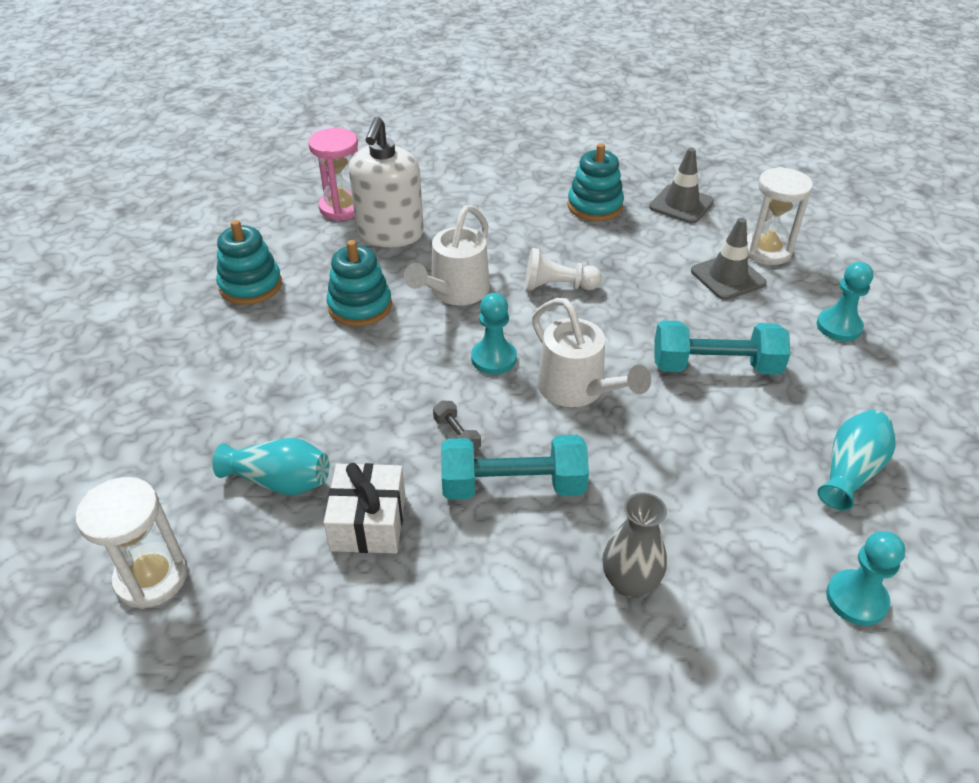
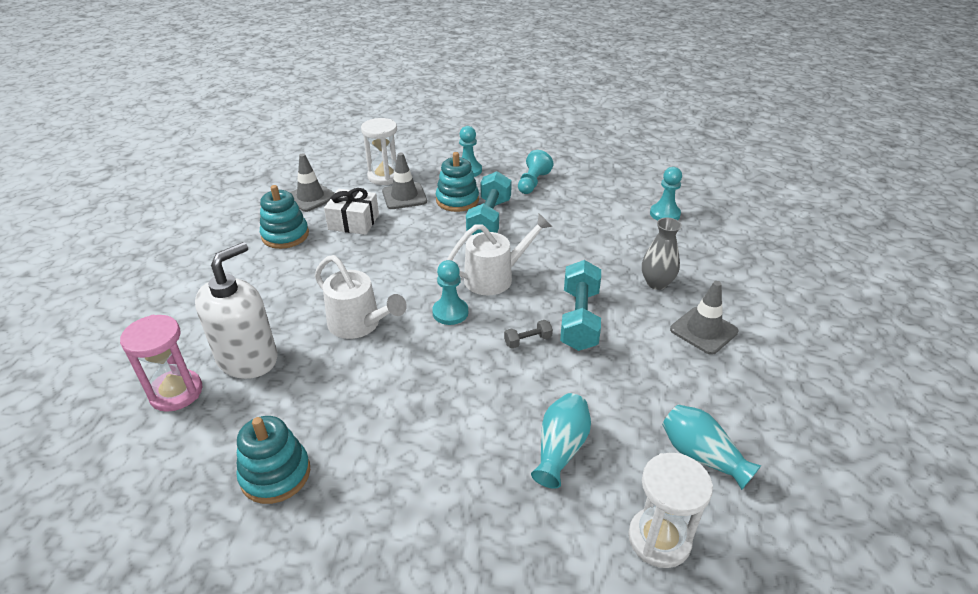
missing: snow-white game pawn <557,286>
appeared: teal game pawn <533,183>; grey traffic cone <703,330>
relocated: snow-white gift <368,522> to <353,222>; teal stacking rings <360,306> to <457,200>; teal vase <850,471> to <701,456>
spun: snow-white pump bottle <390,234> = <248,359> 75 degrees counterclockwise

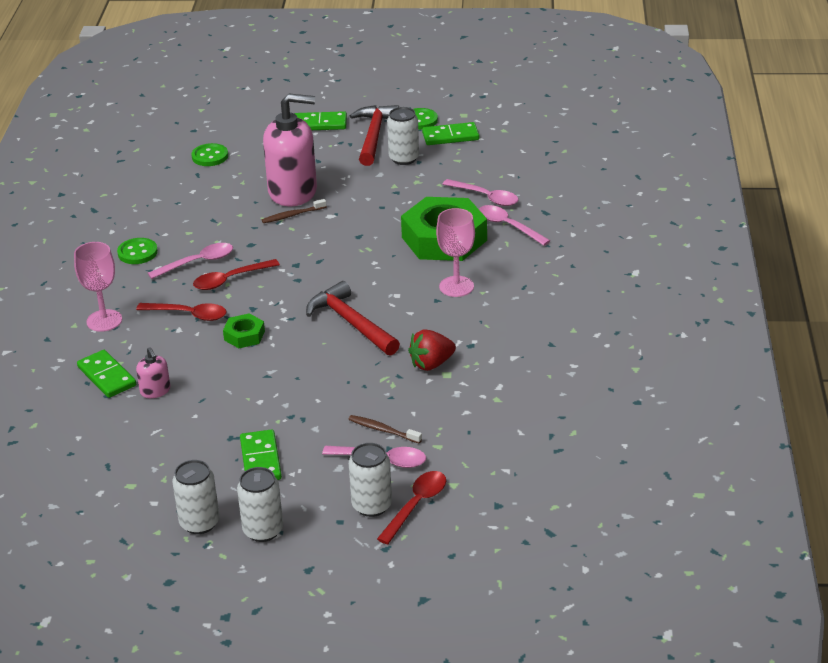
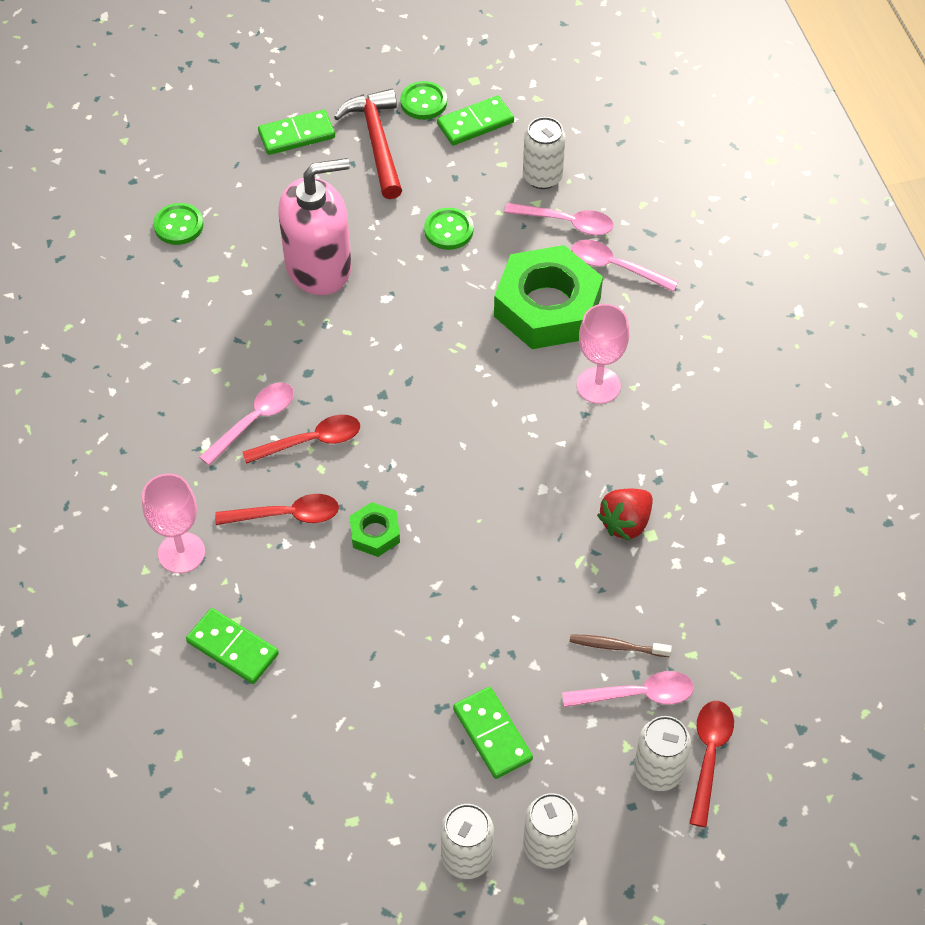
missing: pink pump bottle <155,391>; brown toothbrush <292,215>; red carpenter's hammer <351,323>
relocated: emerald shirt button <137,253> to <448,230>; snow-white can <404,158> to <542,177>
spun: red teaspoon <230,280> = <311,441> 150 degrees counterclockwise

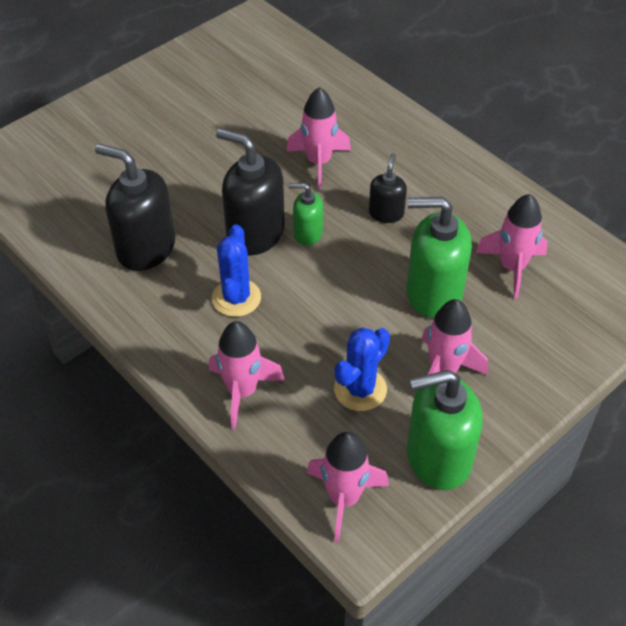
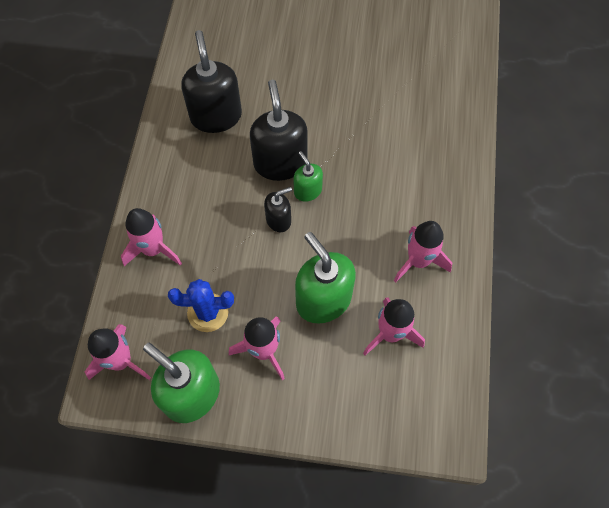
missing: royal blue saguaro cactus <236,298>
relocated: pink spaceship <319,162> to <418,261>; ebony pump bottle <386,213> to <278,220>

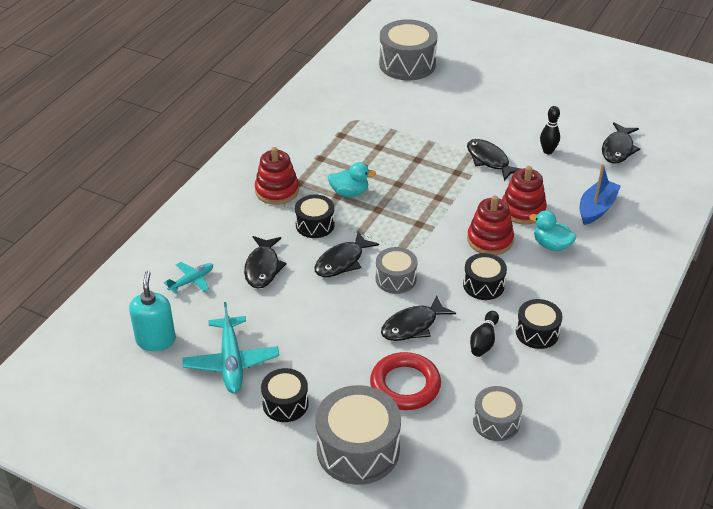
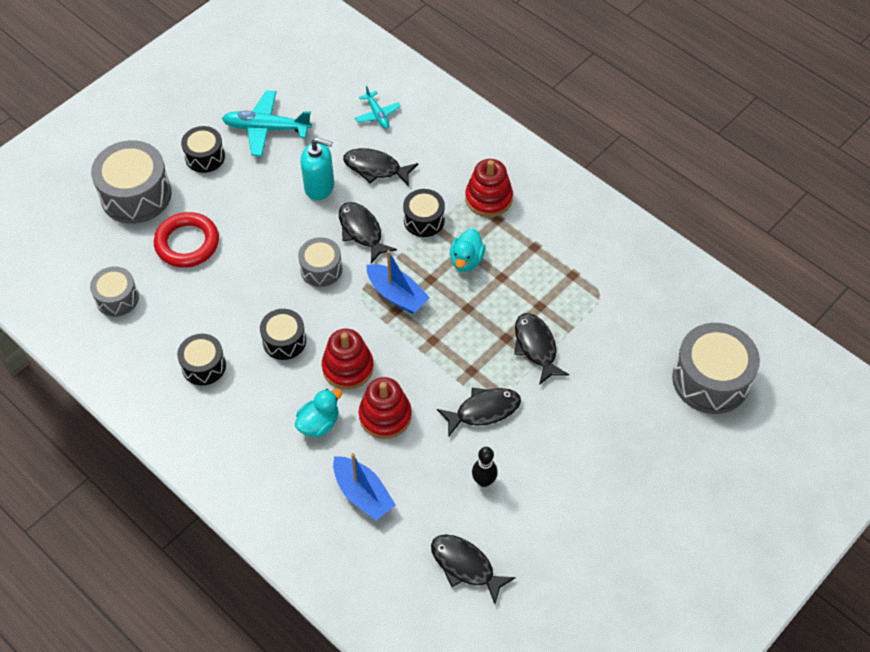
missing: ebony tenpin <484,341>
appeared: royal blue sailboat <397,295>
relocated: teal pump bottle <156,340> to <319,187>; ebony toy fish <413,326> to <536,347>

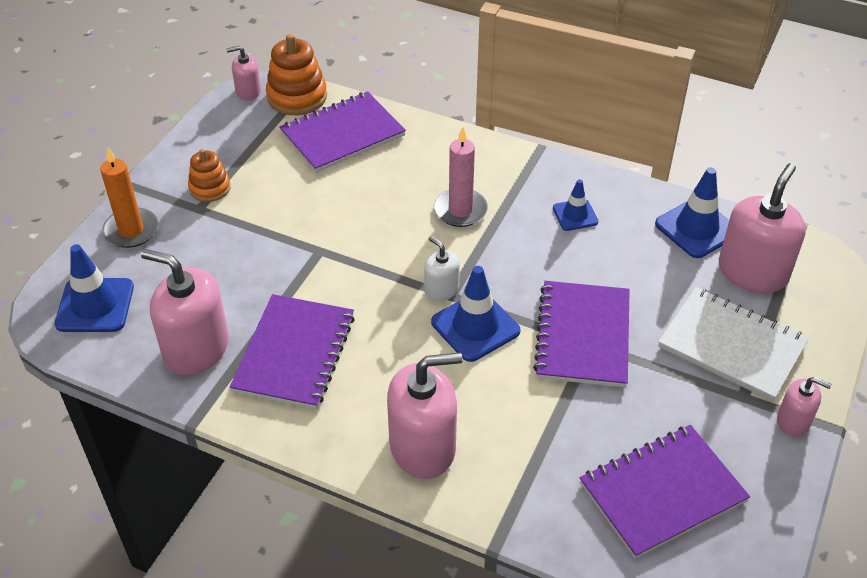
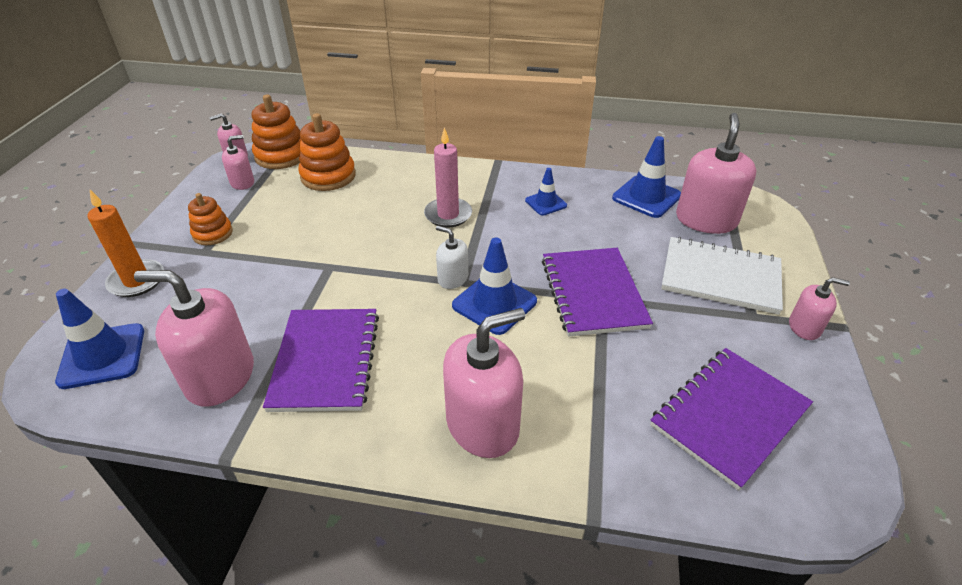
appeared: pink pump bottle <242,183>
exchanged: royal purple notepad <342,134> to orange stacking rings <328,176>

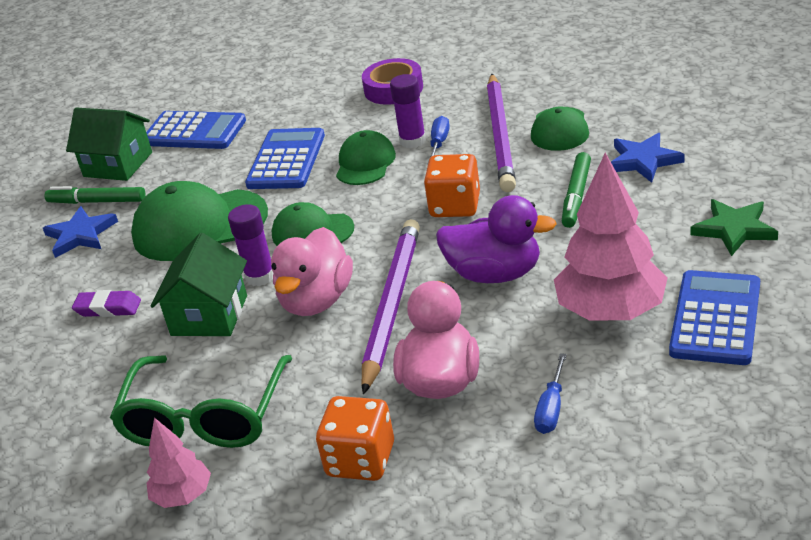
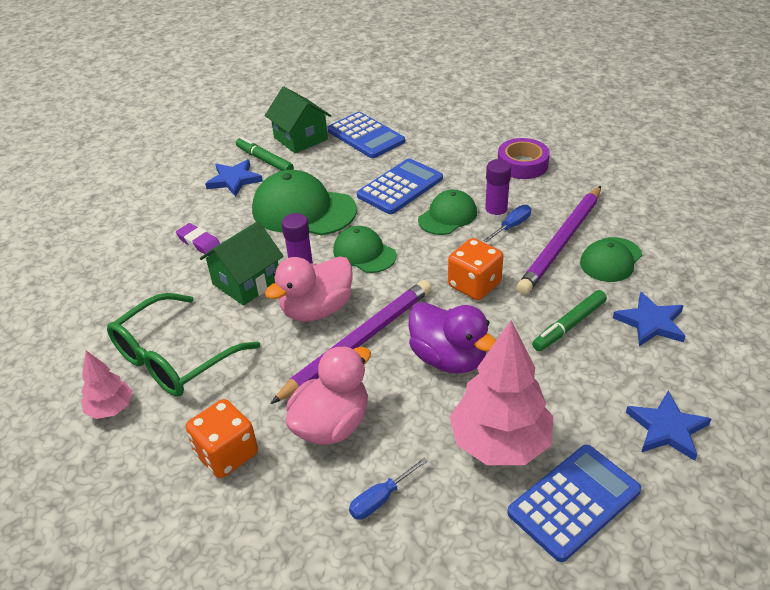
colour: emerald star <734,229> to royal blue star <667,429>

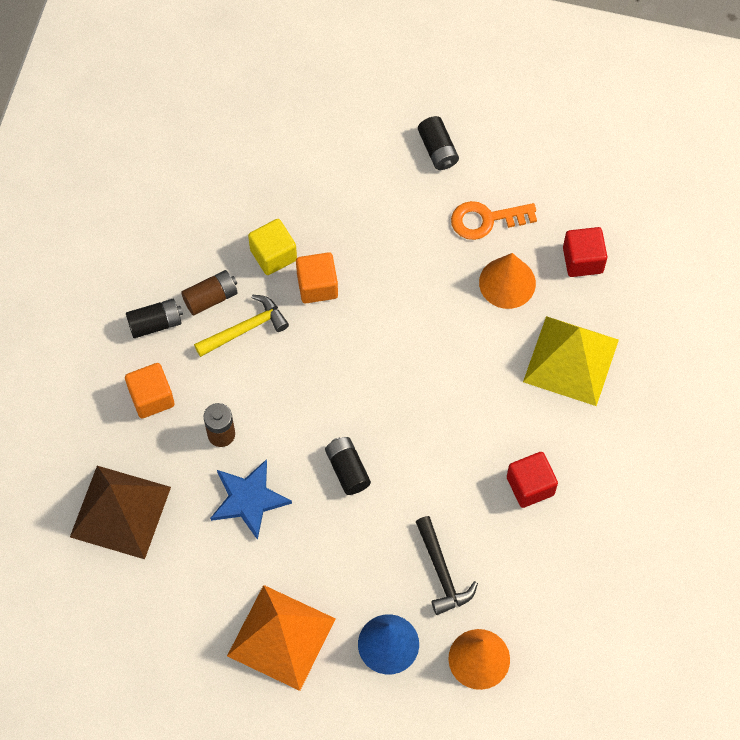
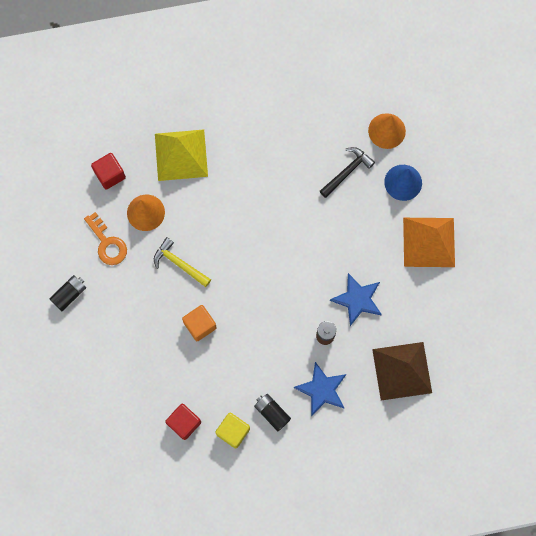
missing: brown battery <211,298>; ebony battery <347,469>
relocated: bright yellow carpenter's hammer <245,329> to <179,264>; bright yellow block <273,255> to <233,431>; red block <530,486> to <184,423>
exchanged: orange block <151,397> to royal blue star <322,389>

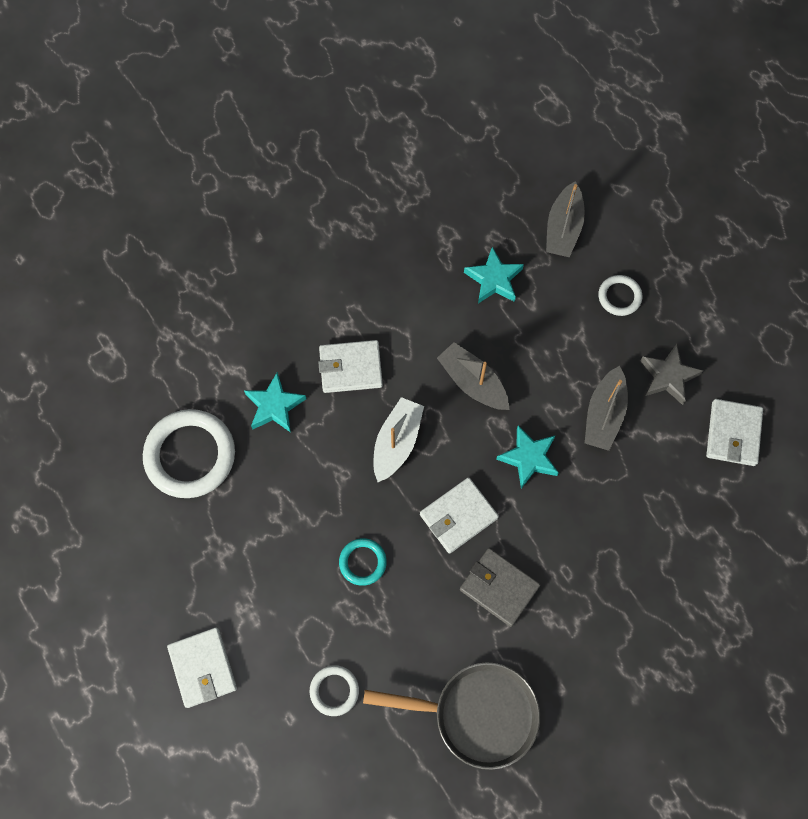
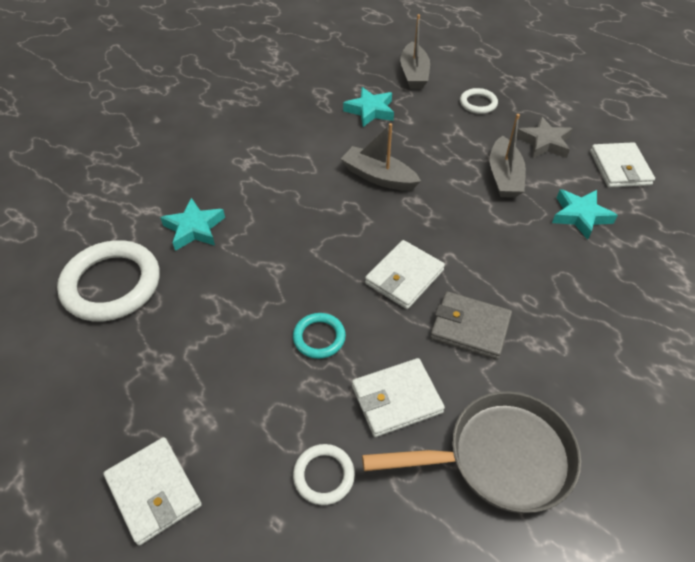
missing: snow-white sailboat <397,442>
relocated: snow-white billfold <350,368> to <396,399>; teal star <529,458> to <580,216>

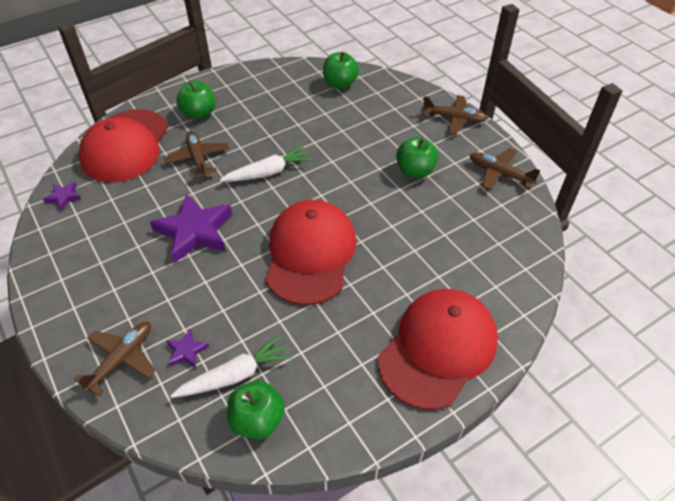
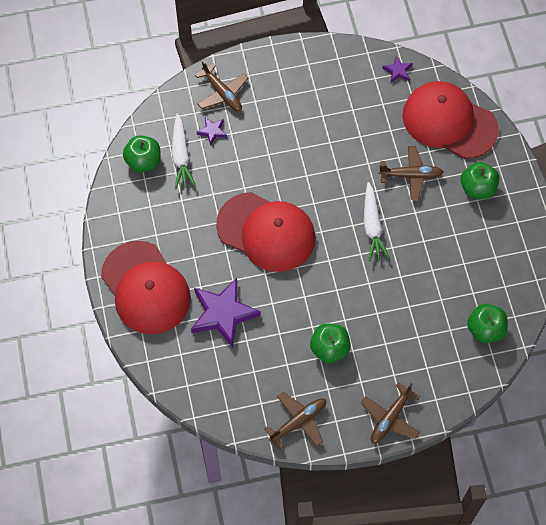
relocated: royal purple star <194,231> to <223,314>

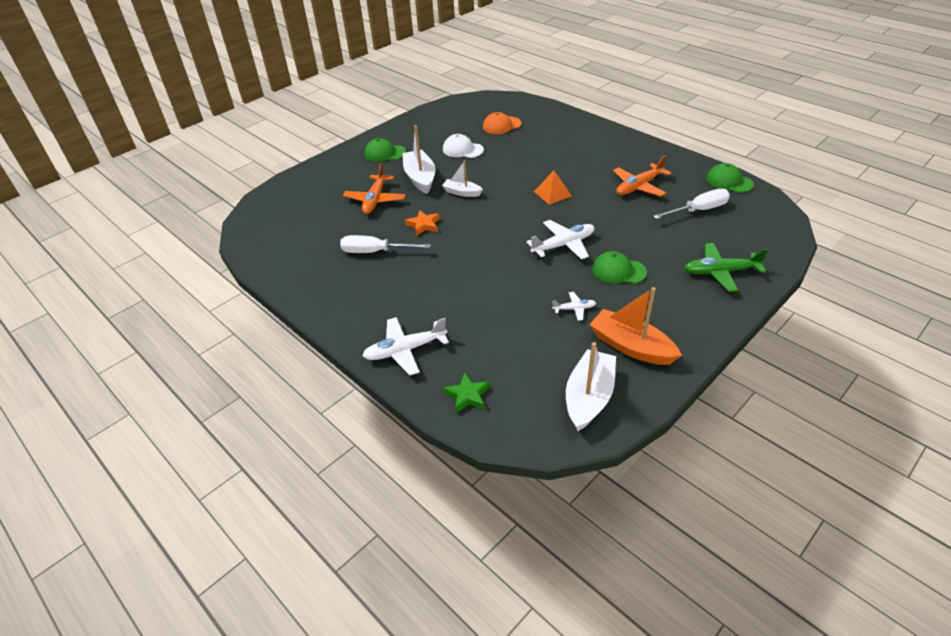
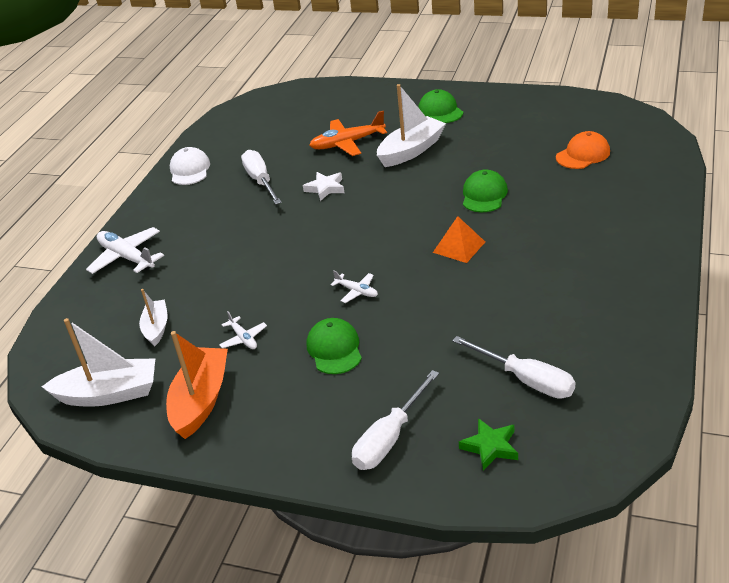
missing: orange toy plane <639,186>
relocated: snow-white sailboat <462,192> to <156,328>; snow-white peaked cap <462,149> to <190,170>; emerald star <467,395> to <490,447>; emerald peaked cap <729,181> to <484,195>
exchanged: emerald toy plane <720,272> to snow-white screwdriver <390,438>
colour: orange star <423,225> to snow-white star <325,188>
spun: orange peaked cap <501,125> = <583,154> 105 degrees clockwise
size: snow-white toy plane <563,245> = <357,291> x0.54

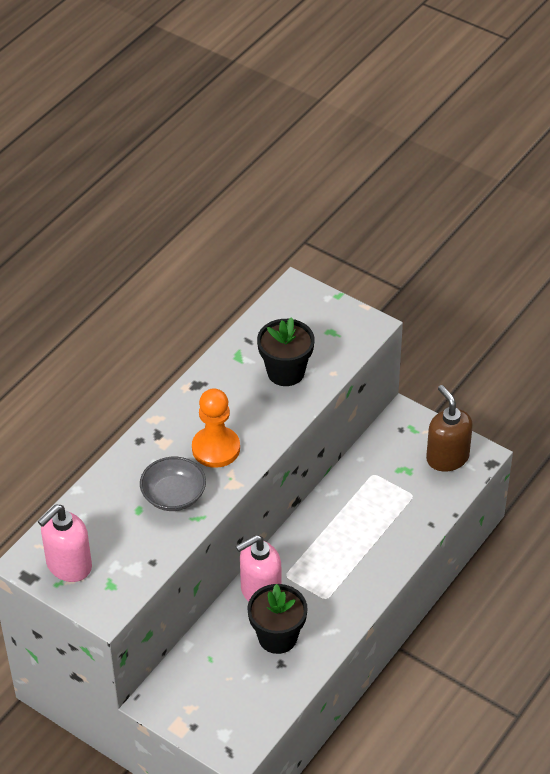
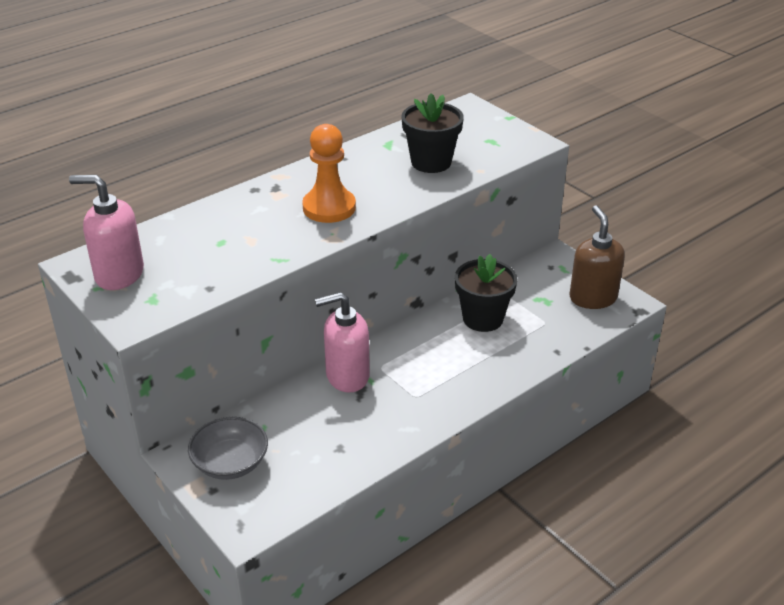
relocated: grey bowl <173,496> to <230,463>; ebony flower pot <277,637> to <483,318>
spun: pink pump bottle <68,565> = <119,274> 45 degrees clockwise

